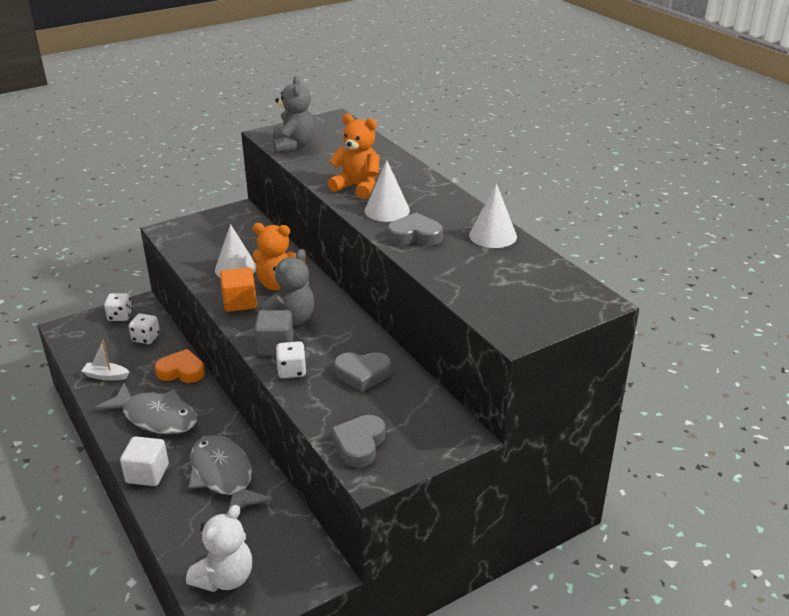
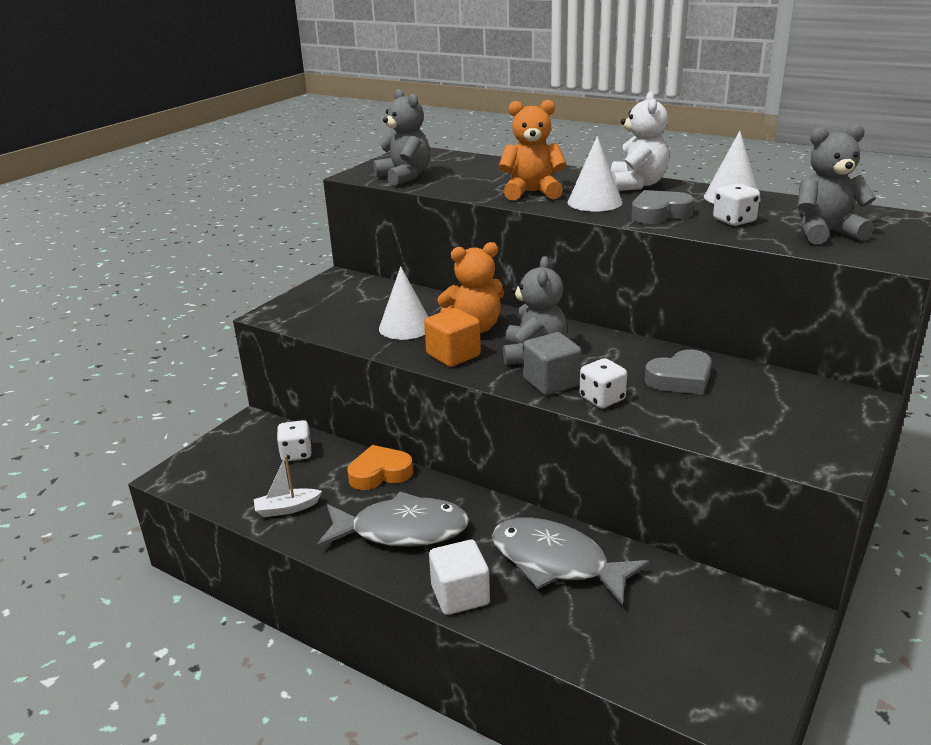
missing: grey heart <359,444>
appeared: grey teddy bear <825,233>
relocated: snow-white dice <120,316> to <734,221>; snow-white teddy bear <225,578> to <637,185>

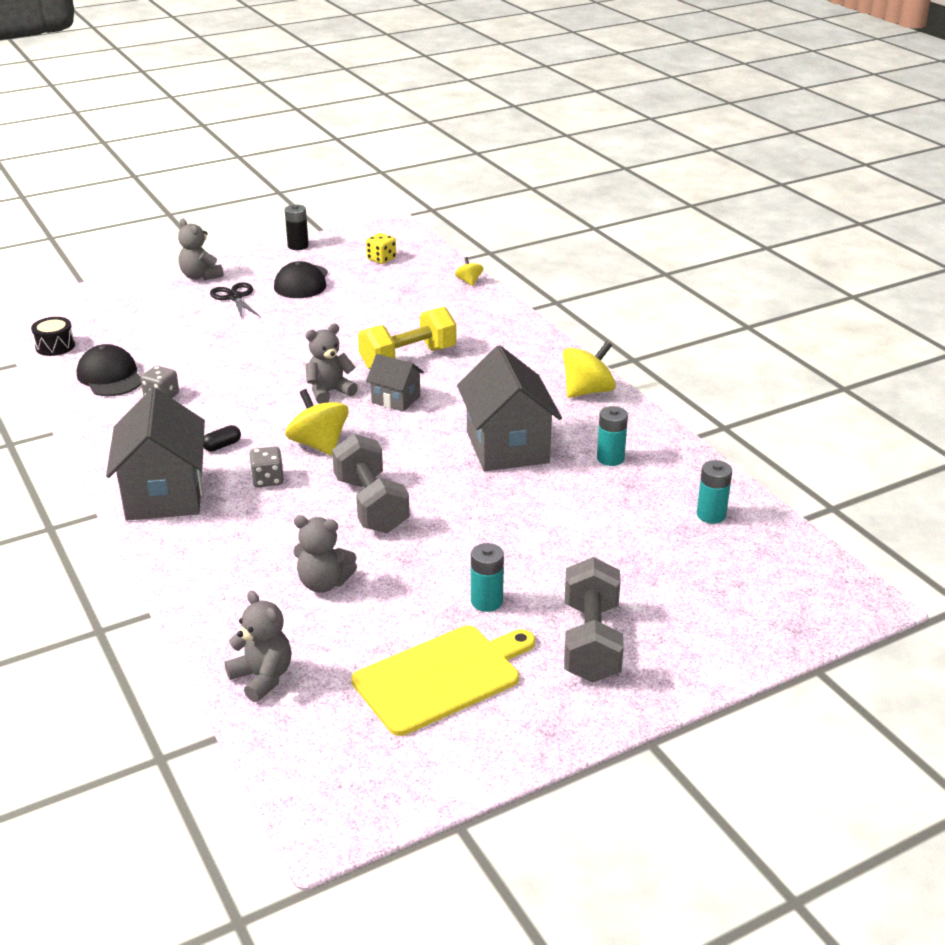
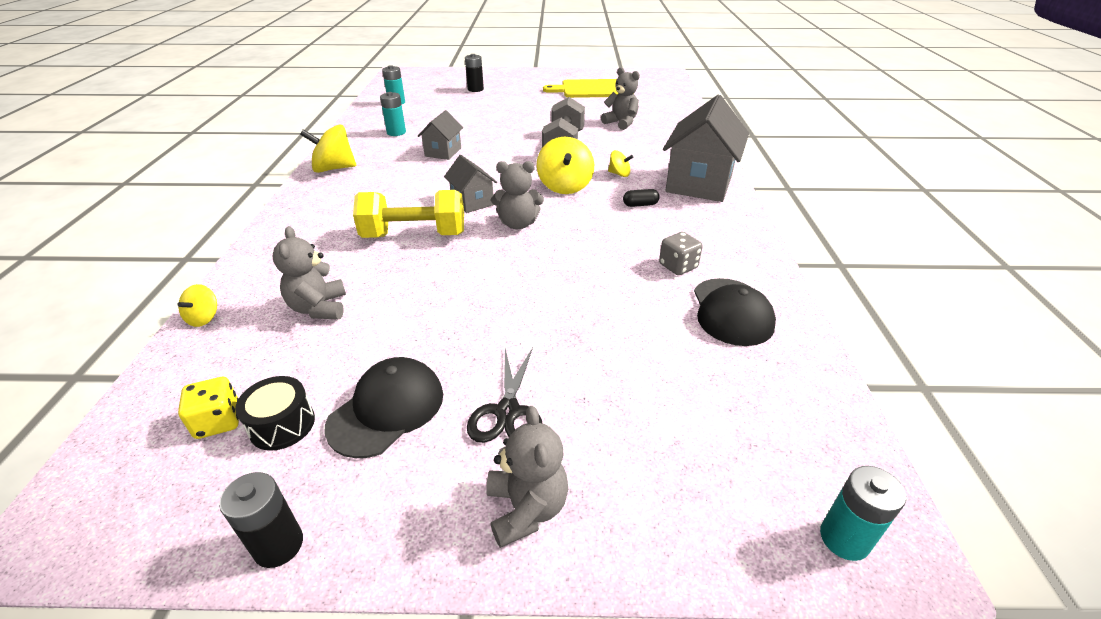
missing: grey dumbbell <591,642>
appeared: ebony battery <475,89>
relocated: ebony drum <55,346> to <282,425>; grey teddy bear <262,677> to <319,308>; teal battery <486,601> to <844,538>
exchanged: grey dice <268,480> to bright yellow whirligig <619,174>
size: grey house <507,447> = <443,152> x0.53

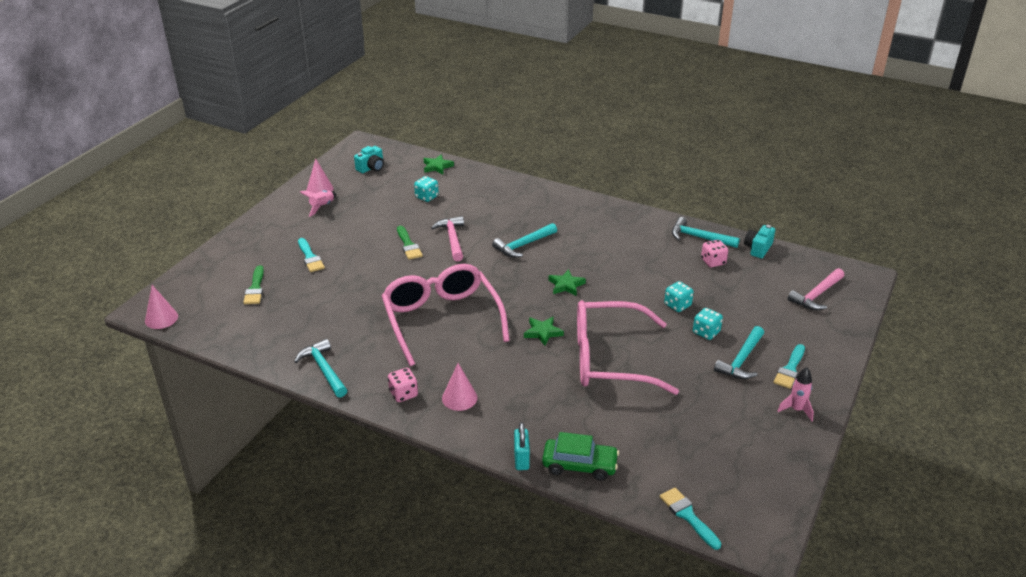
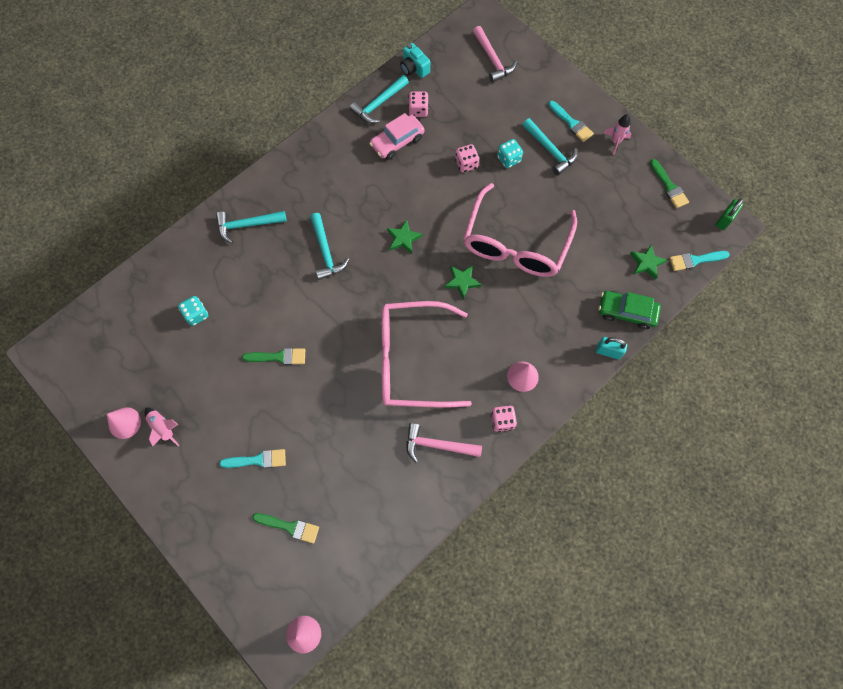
missing: teal camera <371,168>
appeared: pink car <397,141>; emerald paint brush <669,186>; emerald lock <724,220>
relocated: teal carpenter's hammer <323,369> to <247,225>; emerald star <437,167> to <646,263>; pink carpenter's hammer <452,239> to <437,445>
colour: teal dice <677,305> to pink dice <466,164>
spun: emerald car <579,465> = <626,312> 105 degrees counterclockwise

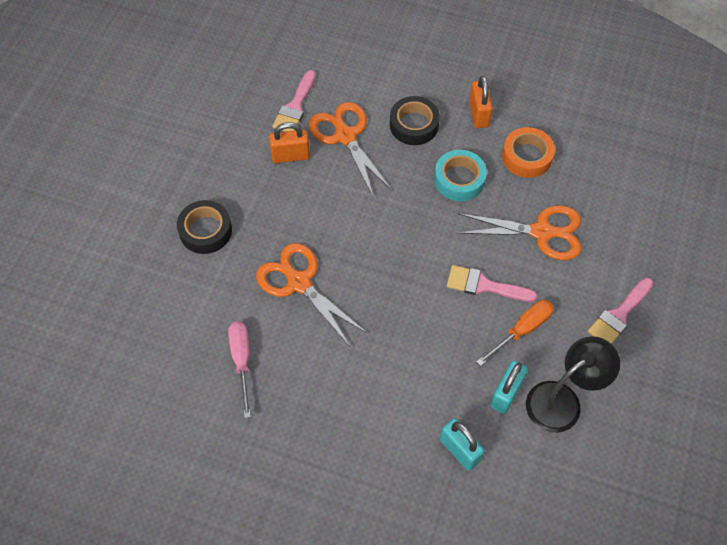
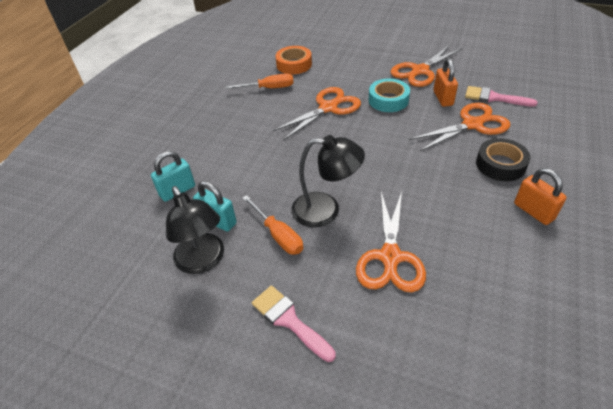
missing: ebony tape <205,231>
appeared: orange pair of scissors <420,71>
relocated: teal tape <459,179> to <388,100>; orange tape <527,157> to <294,64>
exchanged: pink paint brush <484,285> to ebony desk lamp <326,210>
colour: pink screwdriver <242,361> to orange screwdriver <269,88>
spun: orange lock <478,114> = <533,211> 60 degrees clockwise

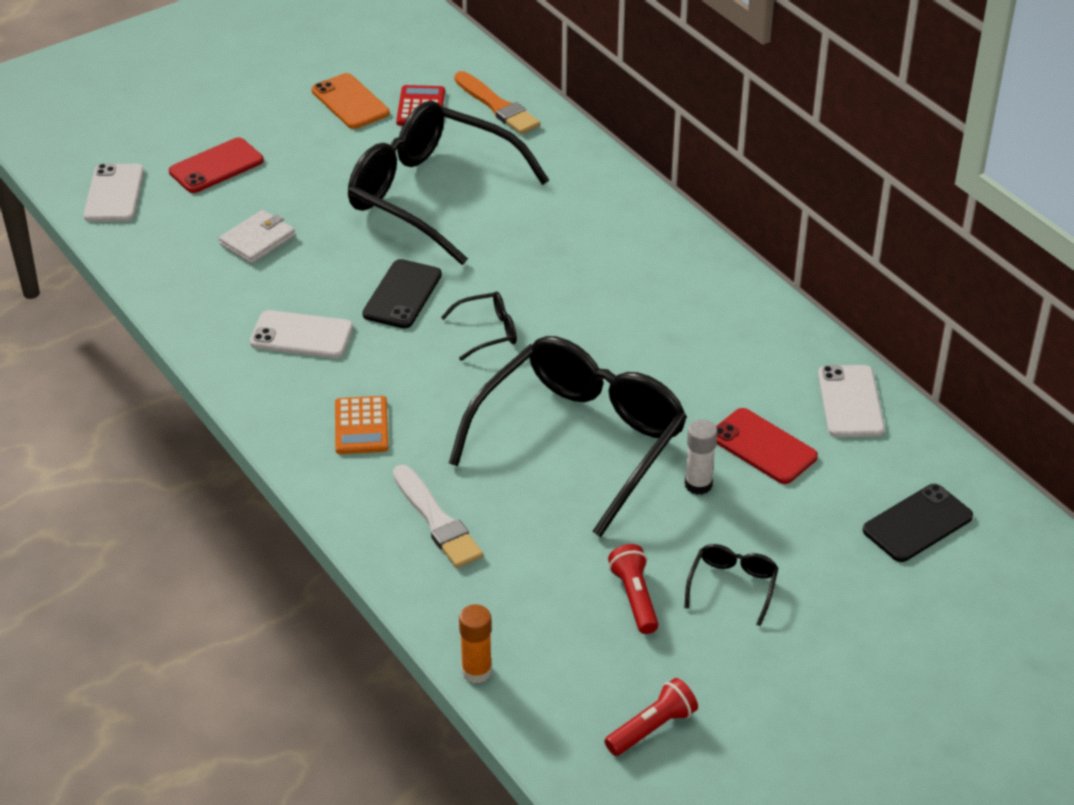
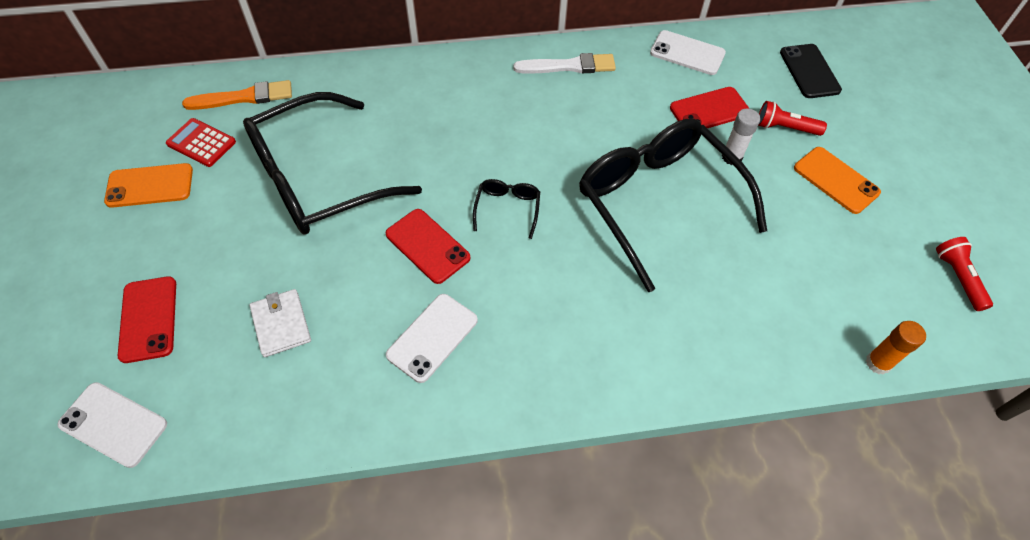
missing: orange pocket calculator <361,426>
relocated: snow-white paint brush <437,520> to <568,66>; red pocket torch <634,597> to <785,128>
exchanged: ebony glasses <732,586> to orange smartphone <836,180>
colour: ebony smartphone <402,294> to red smartphone <427,246>

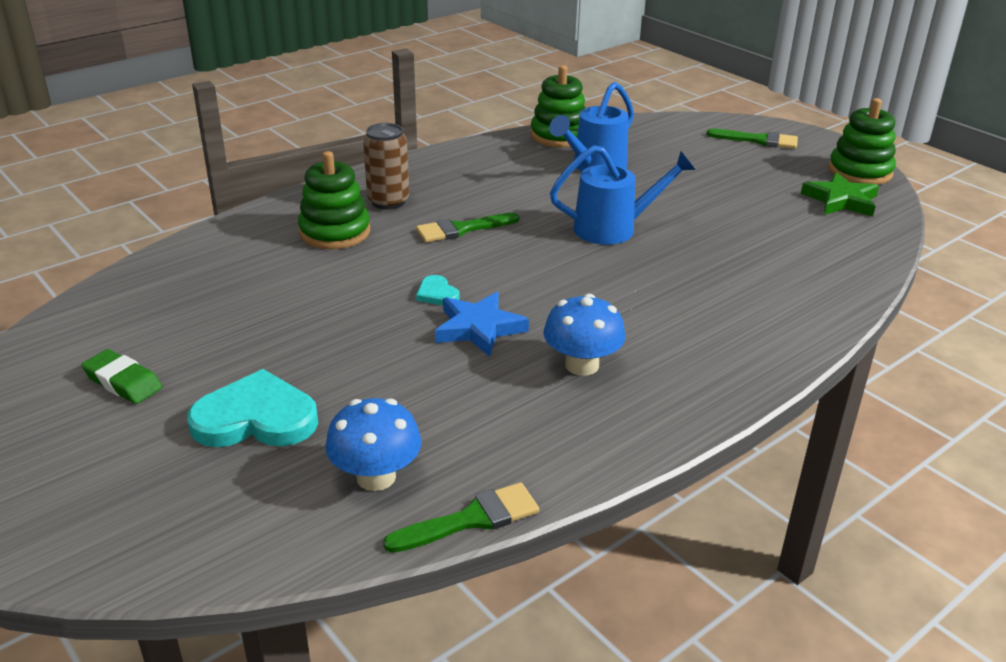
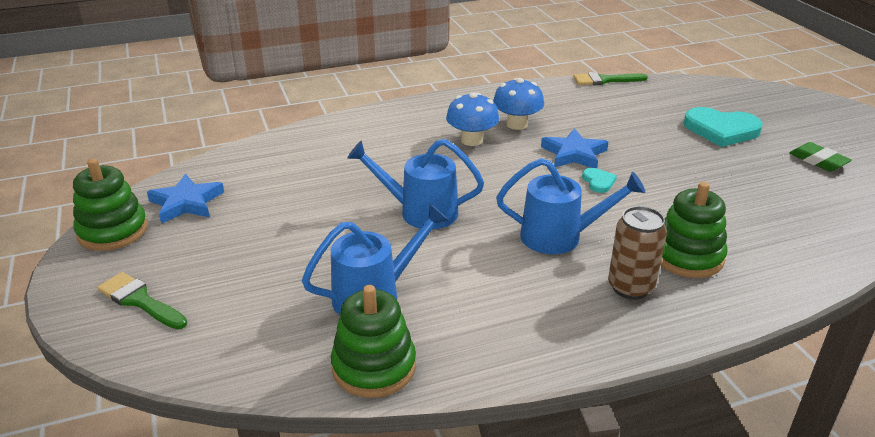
relocated: royal blue toadstool <376,477> to <472,140>
exchanged: emerald paint brush <462,229> to royal blue watering can <560,237>
colour: emerald star <841,200> to royal blue star <186,203>

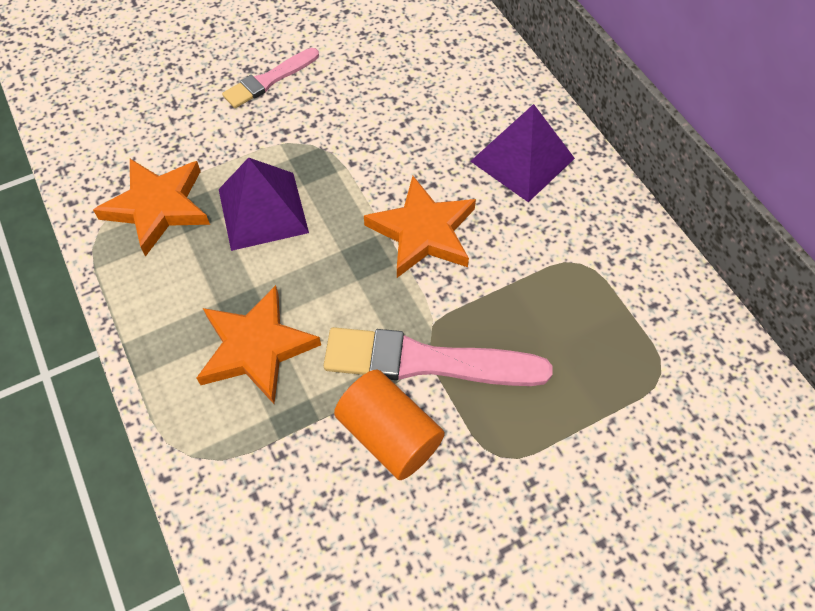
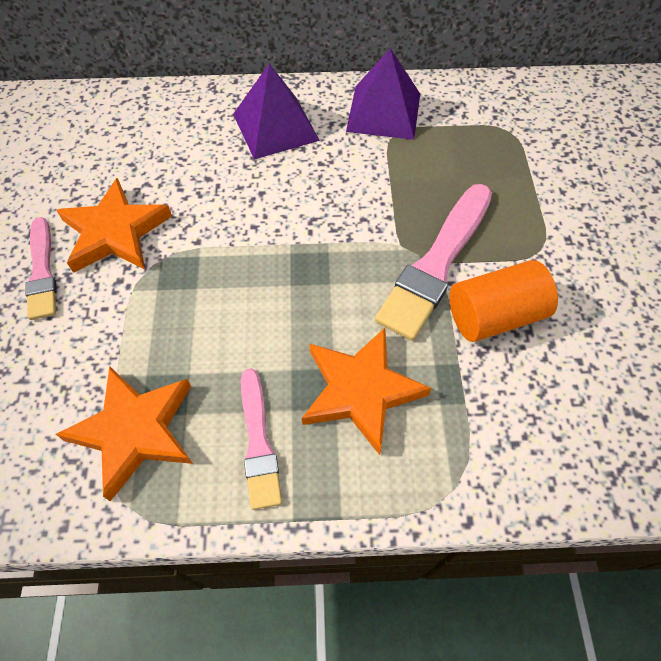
appeared: pink paint brush <258,442>
relocated: royal purple pyramid shape <263,210> to <384,112>; orange star <423,232> to <115,232>

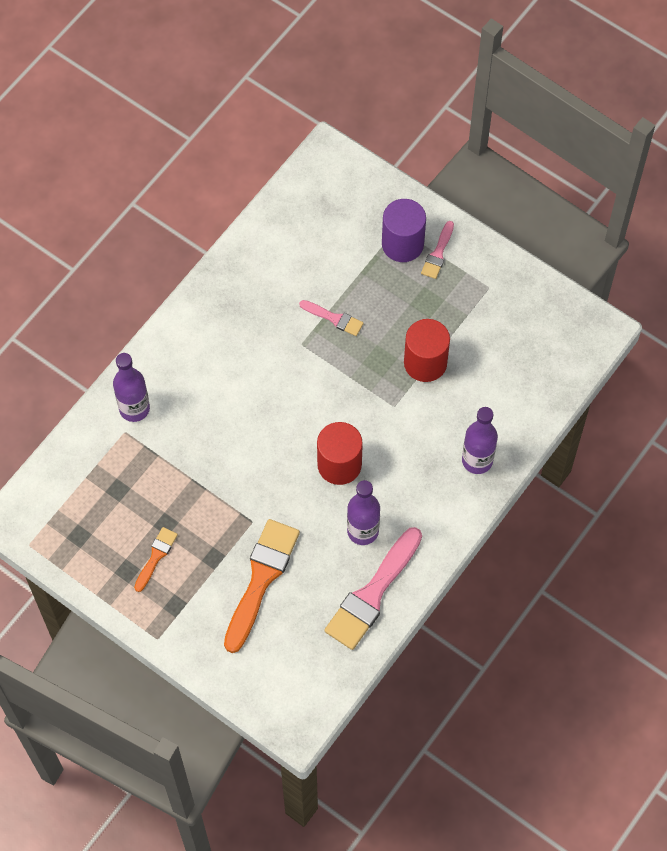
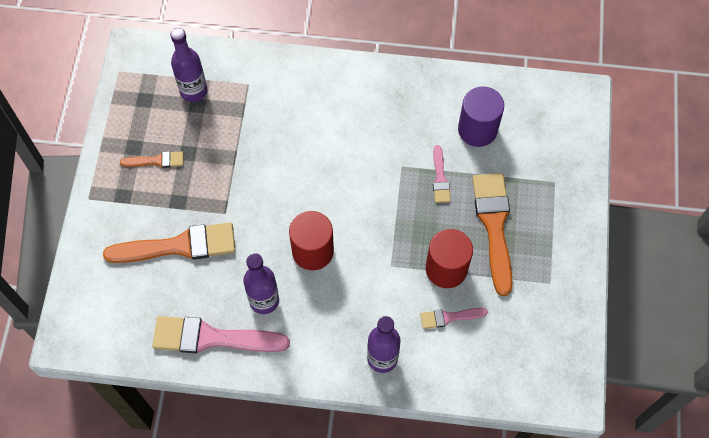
appeared: orange paint brush <494,226>
relocated: royal purple bottle <134,408> to <193,91>; royal purple cylinder shape <402,244> to <477,129>; pink paint brush <438,253> to <449,317>

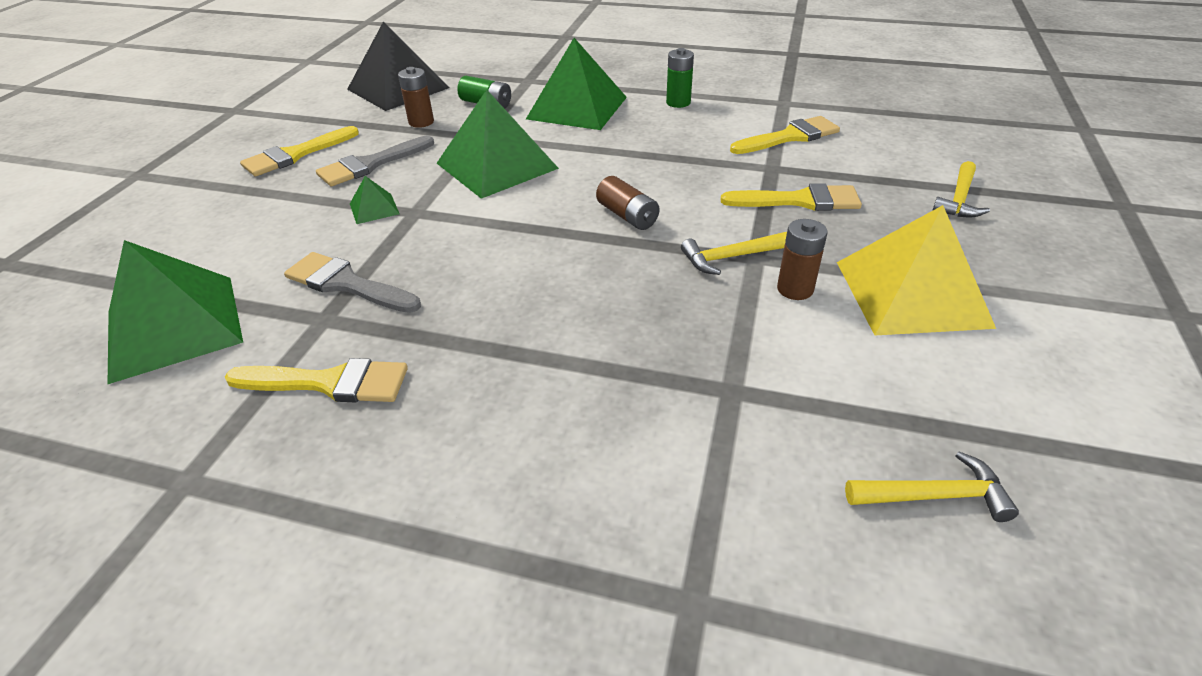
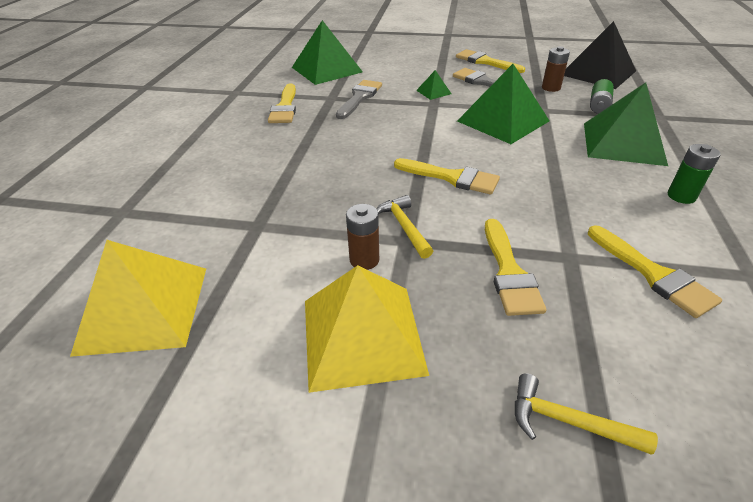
exchanged: brown battery <627,216> to bright yellow paint brush <451,177>; bright yellow carpenter's hammer <934,496> to bright yellow pyramid shape <143,309>

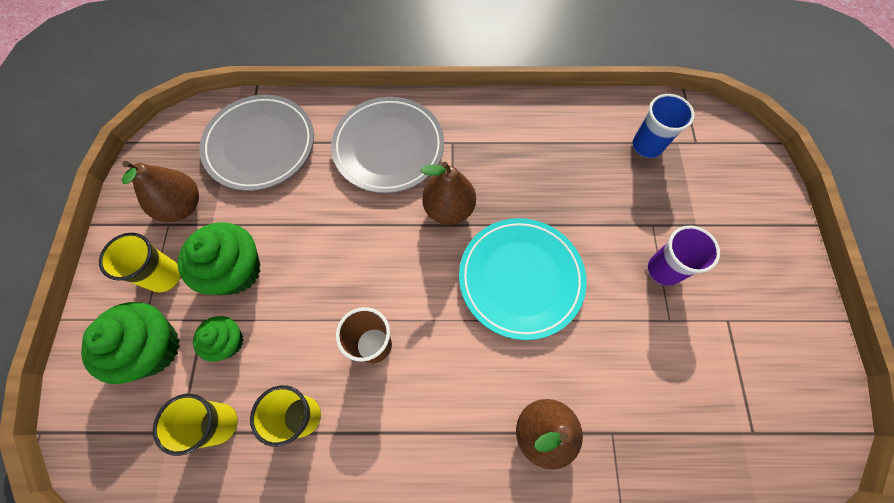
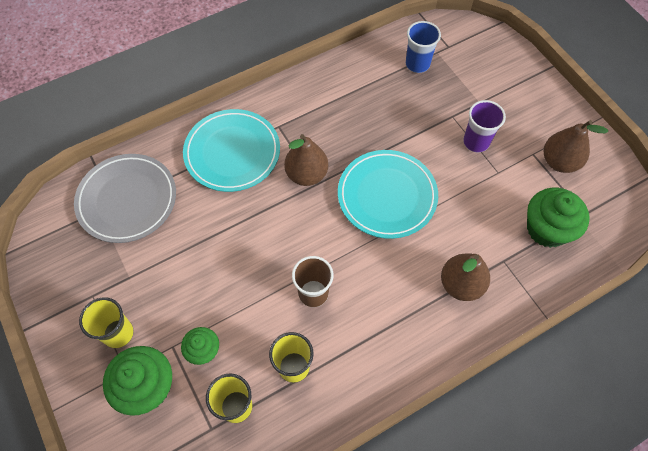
relocated: brown pear fruit <182,206> to <559,162>; emerald muffin <236,270> to <547,229>
colour: grey dinner plate <388,147> to teal dinner plate <232,153>

